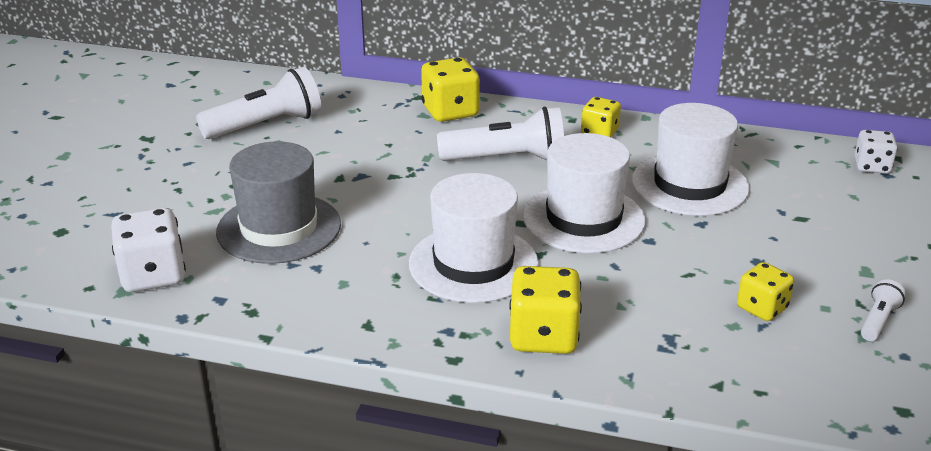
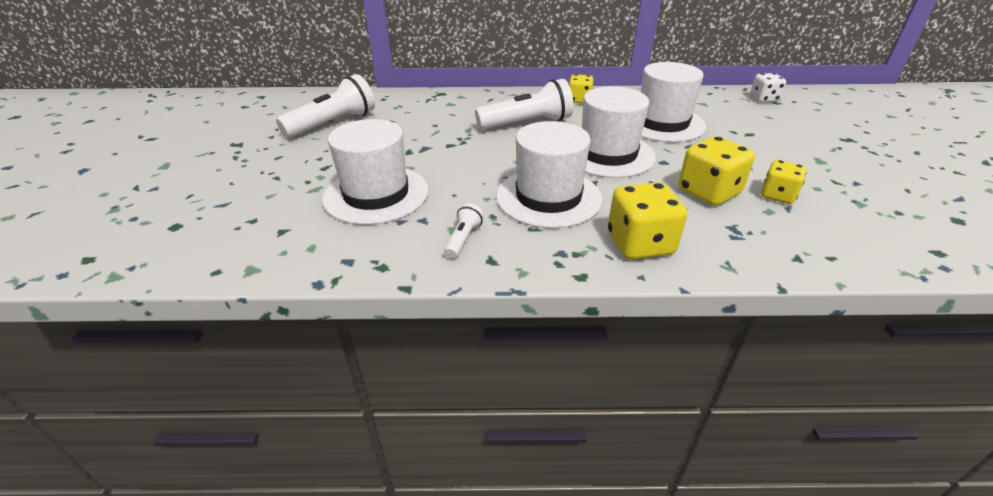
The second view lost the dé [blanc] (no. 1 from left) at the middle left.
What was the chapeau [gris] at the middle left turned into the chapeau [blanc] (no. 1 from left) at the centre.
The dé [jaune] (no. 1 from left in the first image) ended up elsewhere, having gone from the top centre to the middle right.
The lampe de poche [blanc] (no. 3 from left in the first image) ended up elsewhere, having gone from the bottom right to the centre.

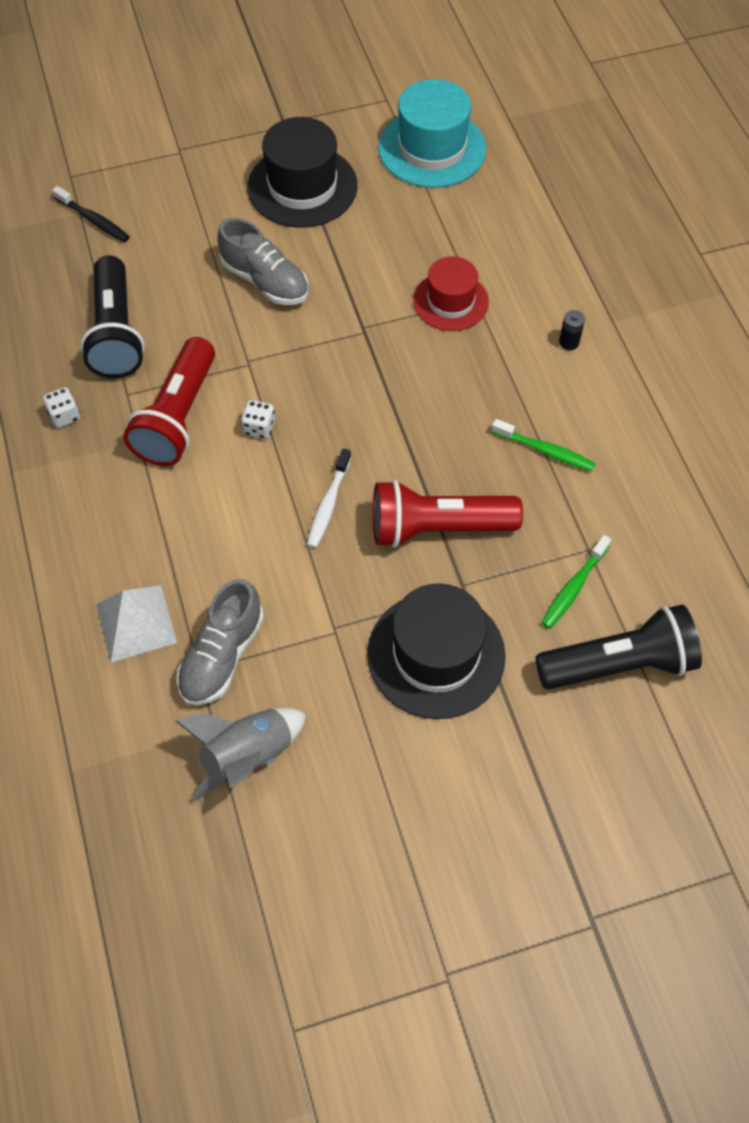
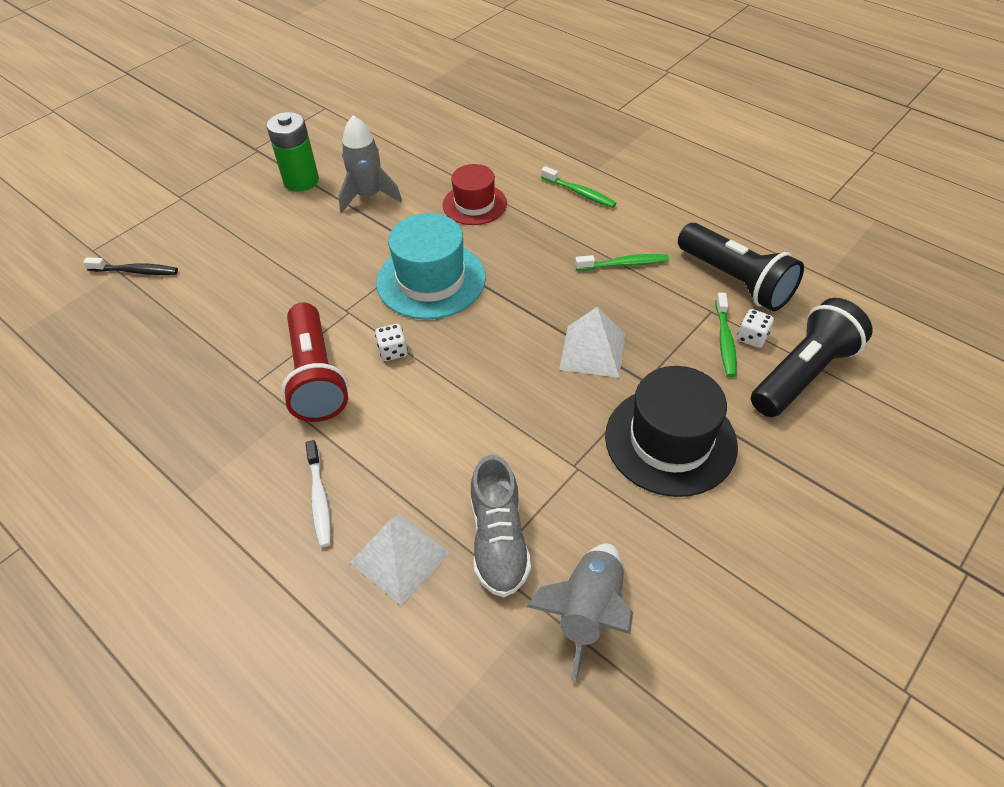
The dé [blanc] (no. 1 from left in the first image) ended up elsewhere, having gone from the middle left to the middle right.
The lampe de poche [noir] (no. 1 from left) ended up elsewhere, having gone from the top left to the middle right.
The second view lost the chaussure [gris] (no. 2 from left) at the top centre.
Where the chapeau [noir] (no. 1 from left) stood at the top centre, the pile [vert] came to stand at the top left.
The brosse à dents [blanc] ended up elsewhere, having gone from the centre to the middle left.
Where the lampe de poche [rouge] (no. 2 from left) stood at the centre, the pyramide [blanc] (no. 2 from left) came to stand at the centre.
The chapeau [turquoise] ended up elsewhere, having gone from the top centre to the centre.
Where the pile [noir] stood at the top right, the brosse à dents [vert] (no. 1 from left) came to stand at the top centre.
The second view gained the fusée [gris] (no. 1 from left) at the top centre.

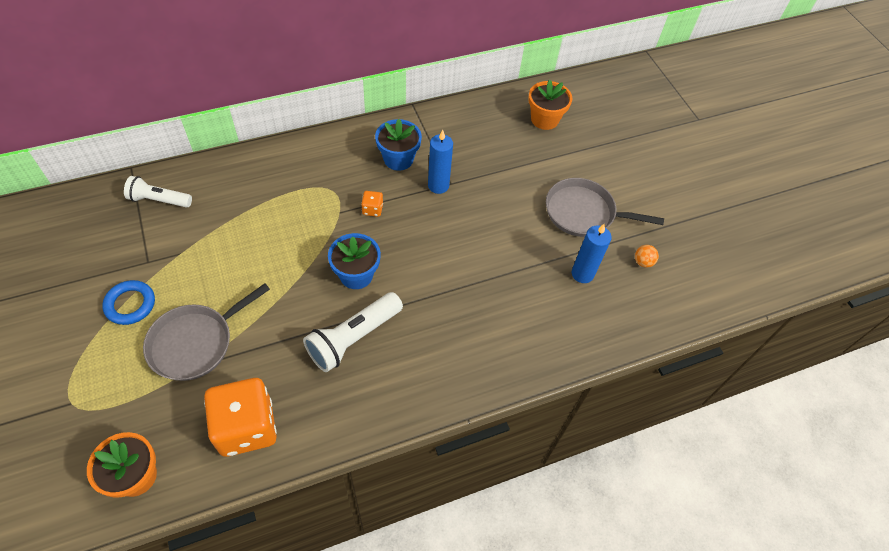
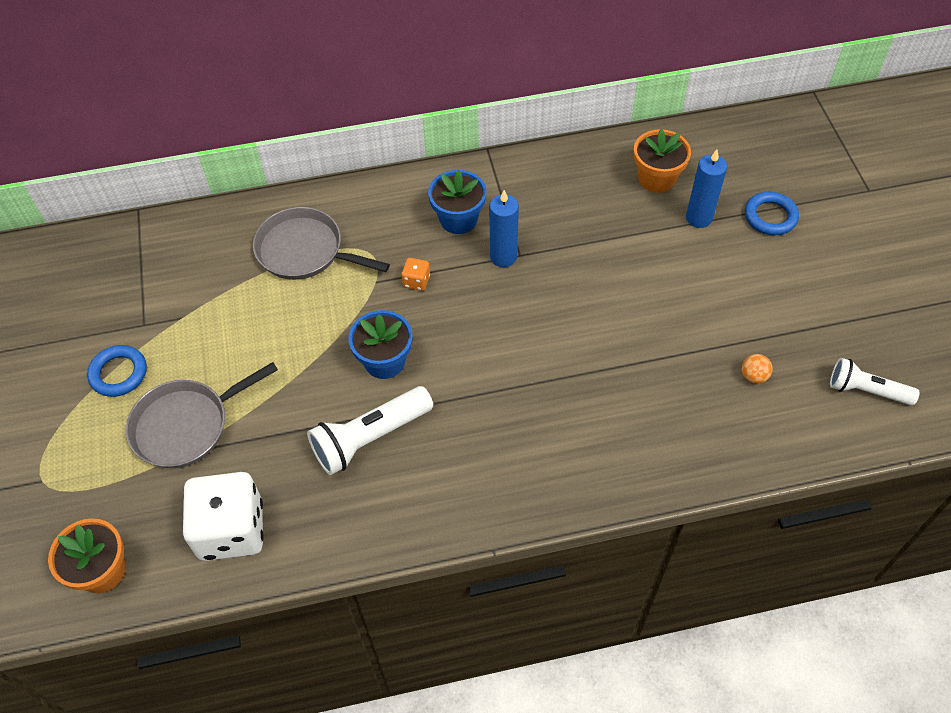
The lampe de poche [blanc] (no. 1 from left in the first image) ended up elsewhere, having gone from the middle left to the middle right.
What was the dé [orange] (no. 1 from left) at the bottom left turned into the dé [blanc] at the bottom left.
The poêle [gris] (no. 2 from left) ended up elsewhere, having gone from the middle right to the centre.
The bougie [bleu] (no. 2 from left) ended up elsewhere, having gone from the centre to the top right.
The second view gained the anneau [bleu] (no. 2 from left) at the top right.

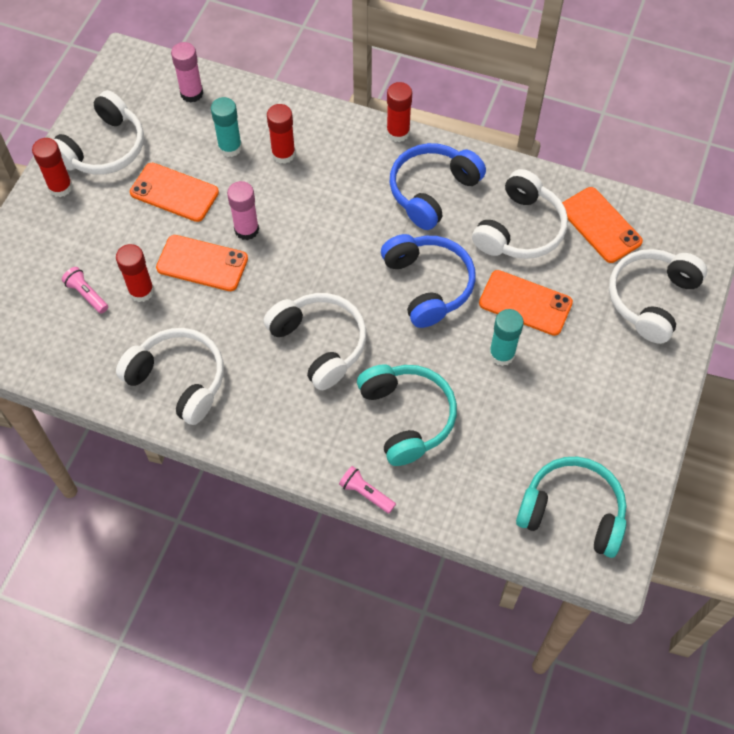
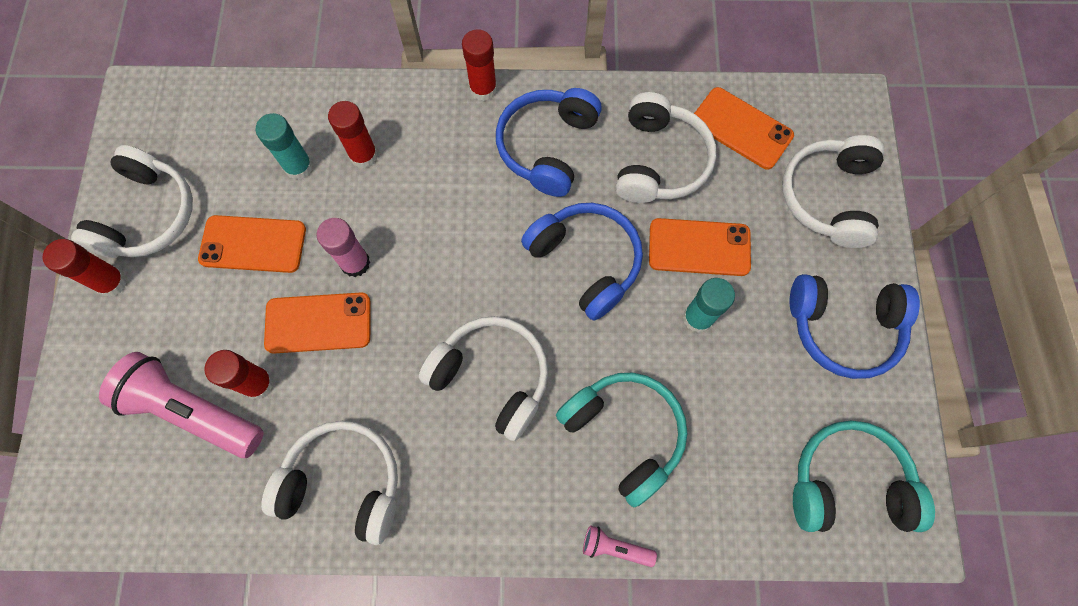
The size of the lampe de poche [rose] (no. 1 from left) at the middle left changed by a factor of 2.19.
The second view lost the bâton de colle [rose] (no. 1 from left) at the top left.
The second view gained the casque audio [bleu] (no. 3 from left) at the middle right.

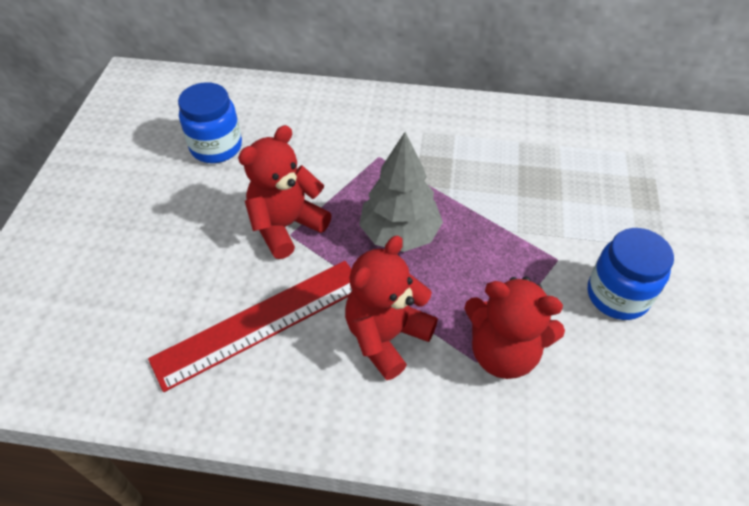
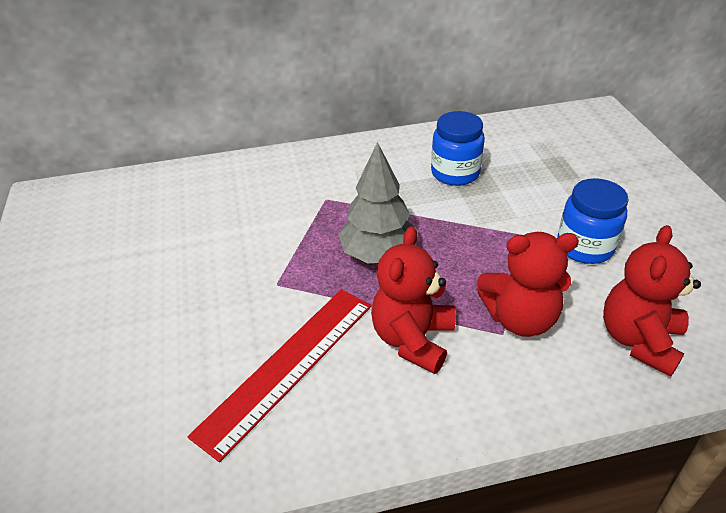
The bocal [bleu] (no. 1 from left) ended up elsewhere, having gone from the top left to the top centre.
The ours en peluche [rouge] (no. 1 from left in the first image) ended up elsewhere, having gone from the centre to the middle right.

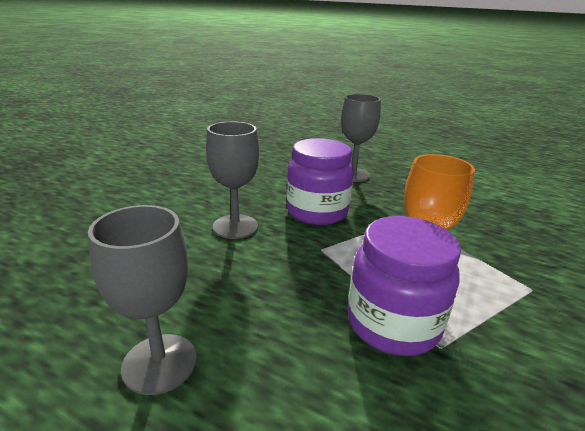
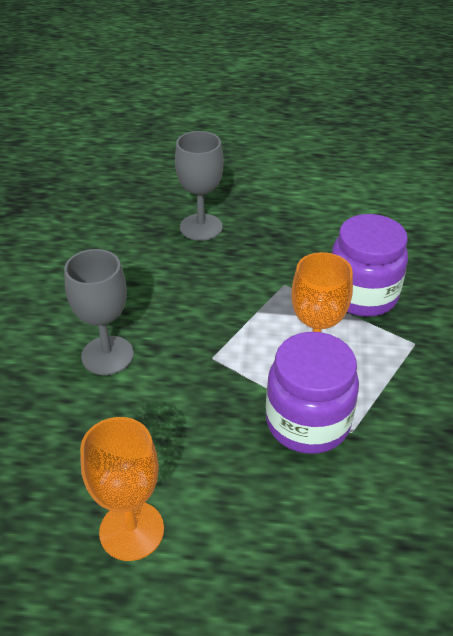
What was the verre à pied [gris] (no. 1 from left) at the bottom left turned into the verre à pied [orange] (no. 1 from left) at the bottom left.
The bocal [violet] (no. 1 from left in the first image) ended up elsewhere, having gone from the centre to the middle right.

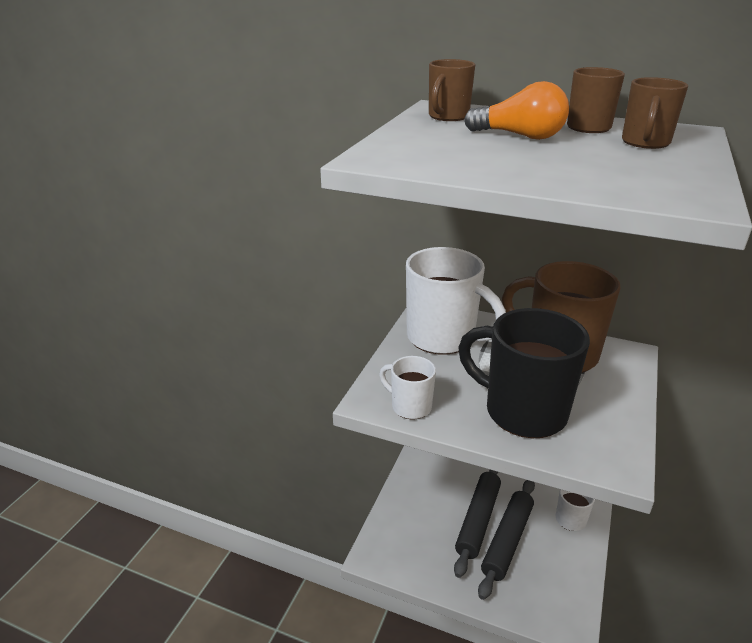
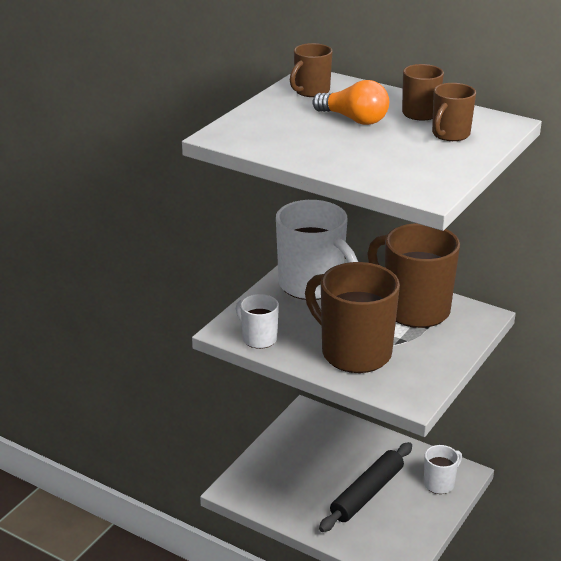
The second view lost the rouleau à pâtisserie [noir] (no. 1 from left) at the bottom centre.
What was the tasse [noir] at the middle right turned into the tasse [marron] (no. 2 from left) at the centre.

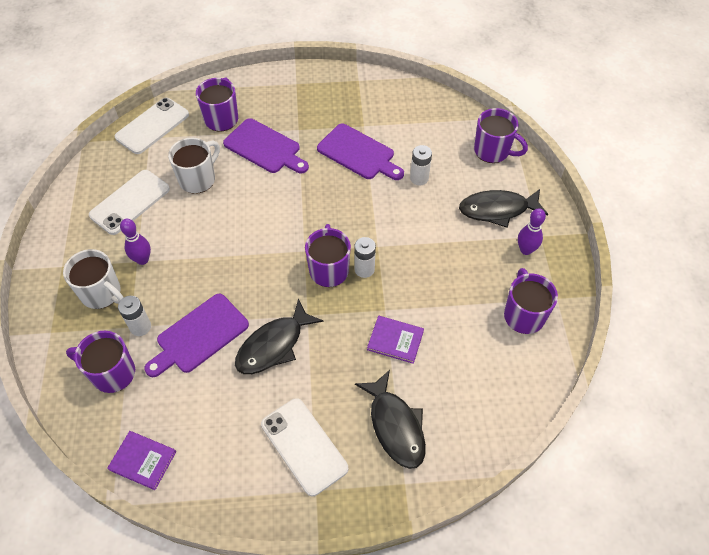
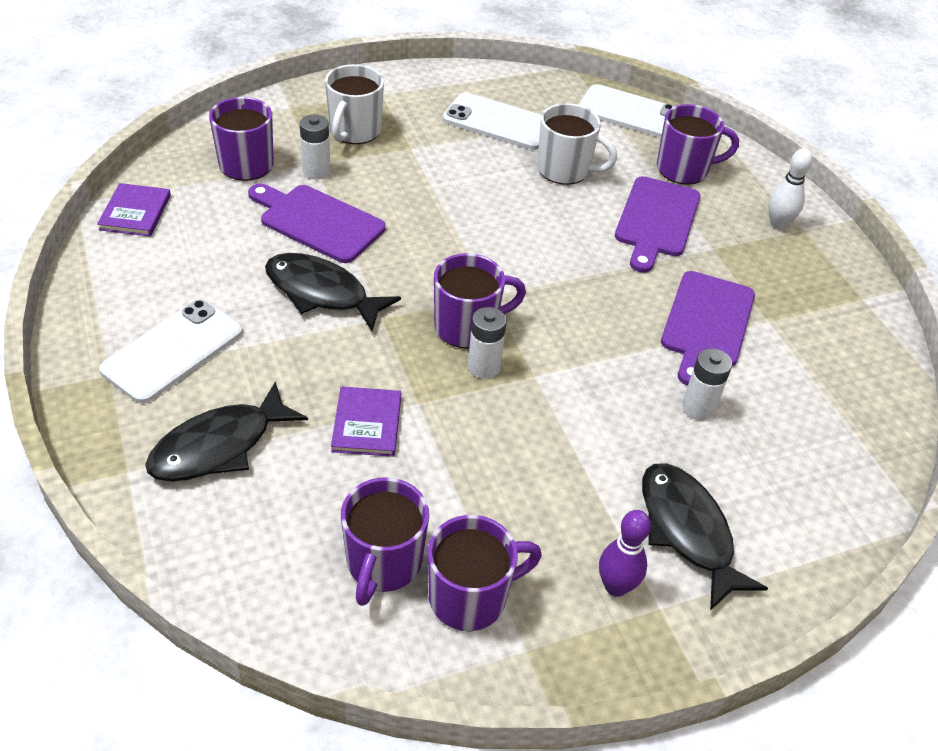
The second view lost the quille [violet] (no. 1 from left) at the middle left.
The tasse [violet] (no. 4 from left in the first image) ended up elsewhere, having gone from the top right to the bottom centre.
The second view gained the quille [blanc] at the top right.

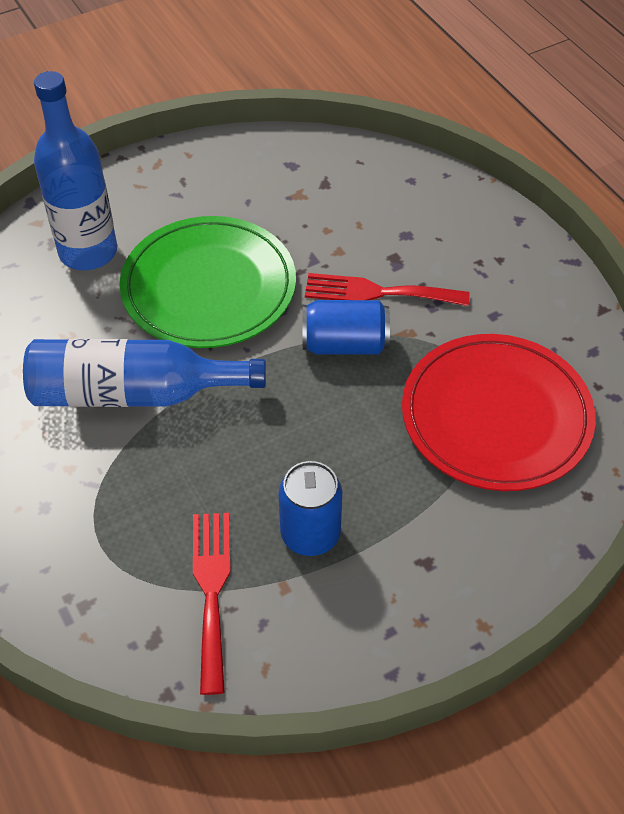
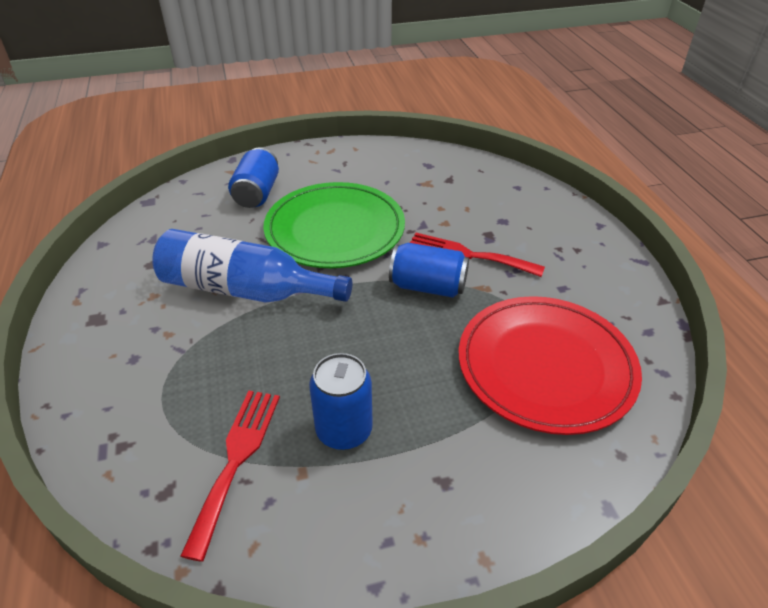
Where the bouteille [bleu] (no. 1 from left) stood at the top left, the canette [bleu] (no. 1 from left) came to stand at the top left.

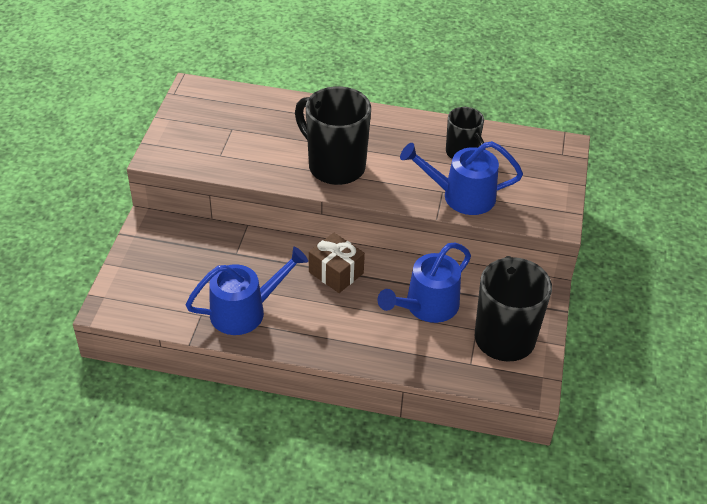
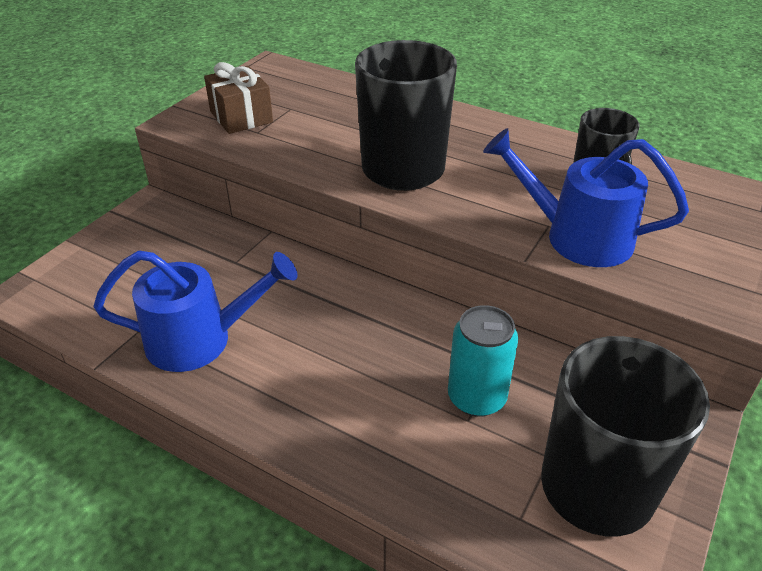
The cadeau [marron] ended up elsewhere, having gone from the centre to the top left.
Where the arrosoir [bleu] (no. 2 from left) stood at the centre, the canette [turquoise] came to stand at the centre.

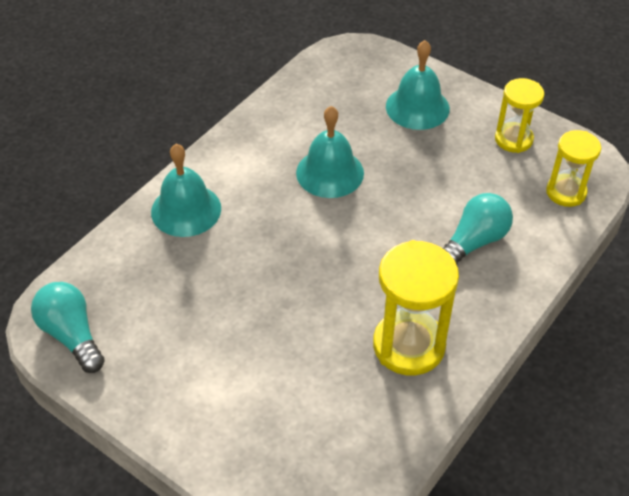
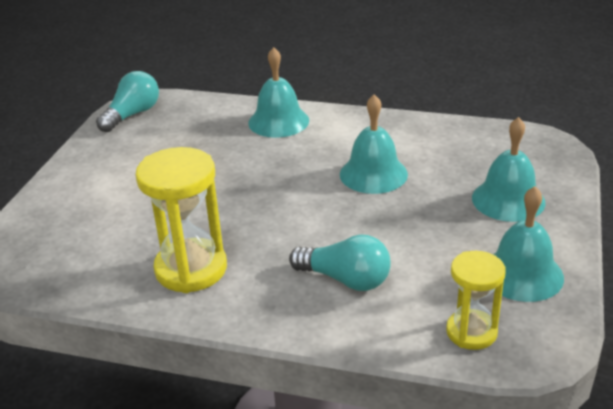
Where the sablier [jaune] (no. 2 from left) stood at the top right, the cloche [turquoise] (no. 4 from left) came to stand at the middle right.

